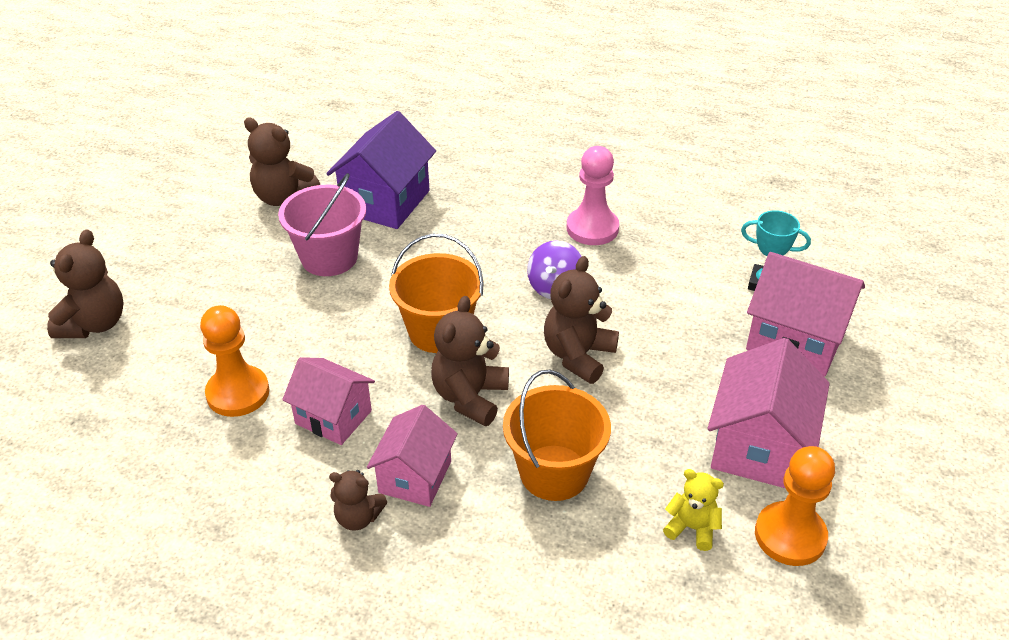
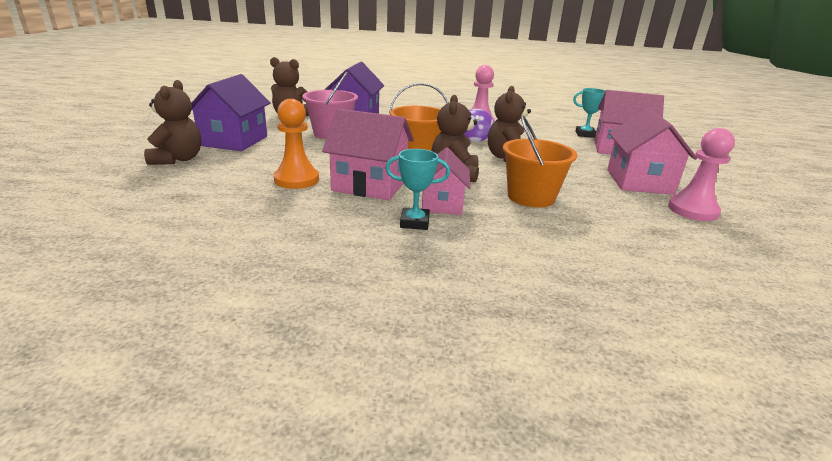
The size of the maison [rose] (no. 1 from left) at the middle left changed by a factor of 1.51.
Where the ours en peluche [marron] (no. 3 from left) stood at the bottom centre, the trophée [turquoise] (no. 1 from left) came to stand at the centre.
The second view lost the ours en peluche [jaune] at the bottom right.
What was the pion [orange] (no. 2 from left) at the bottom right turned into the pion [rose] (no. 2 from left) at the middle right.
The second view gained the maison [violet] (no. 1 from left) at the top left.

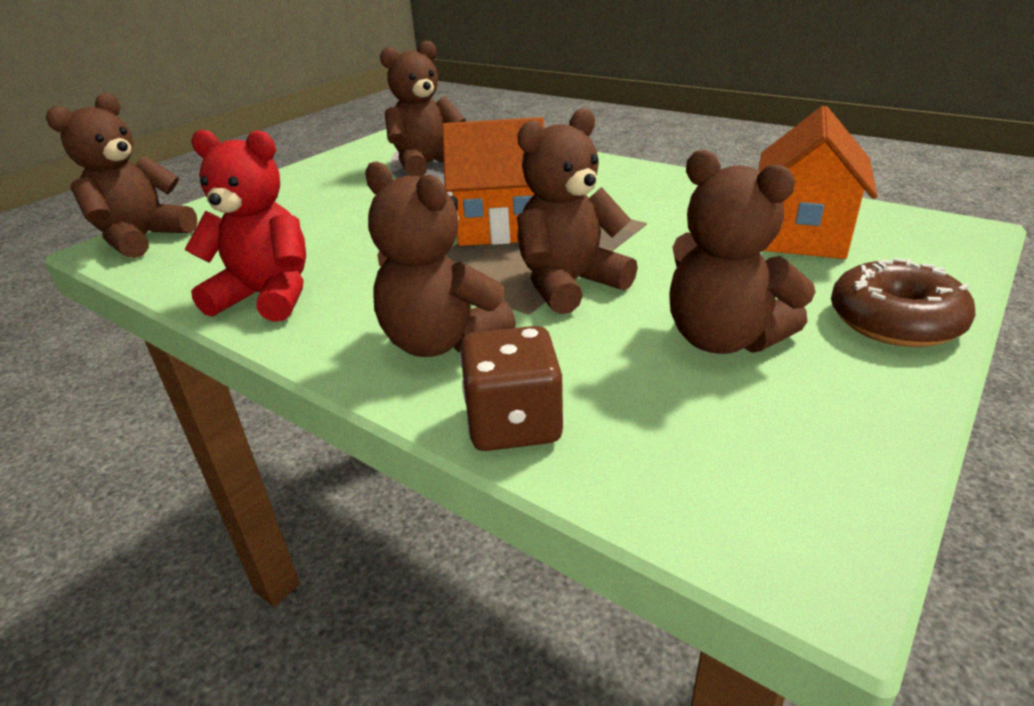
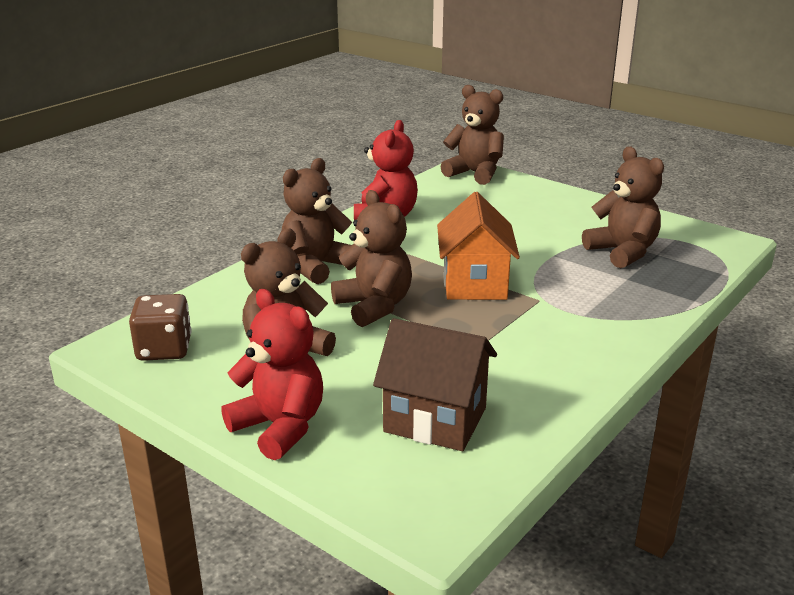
The dé [marron] ended up elsewhere, having gone from the centre to the middle left.
What was the maison [orange] (no. 2 from left) at the top right turned into the maison [marron] at the centre.
Where the beignet [marron] stood at the middle right, the ours en peluche [rouge] (no. 1 from left) came to stand at the centre.

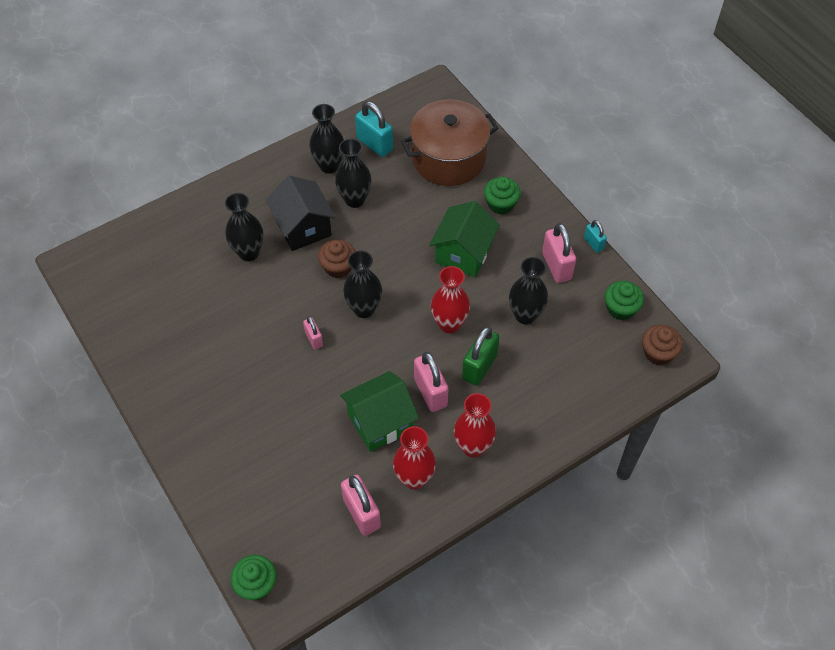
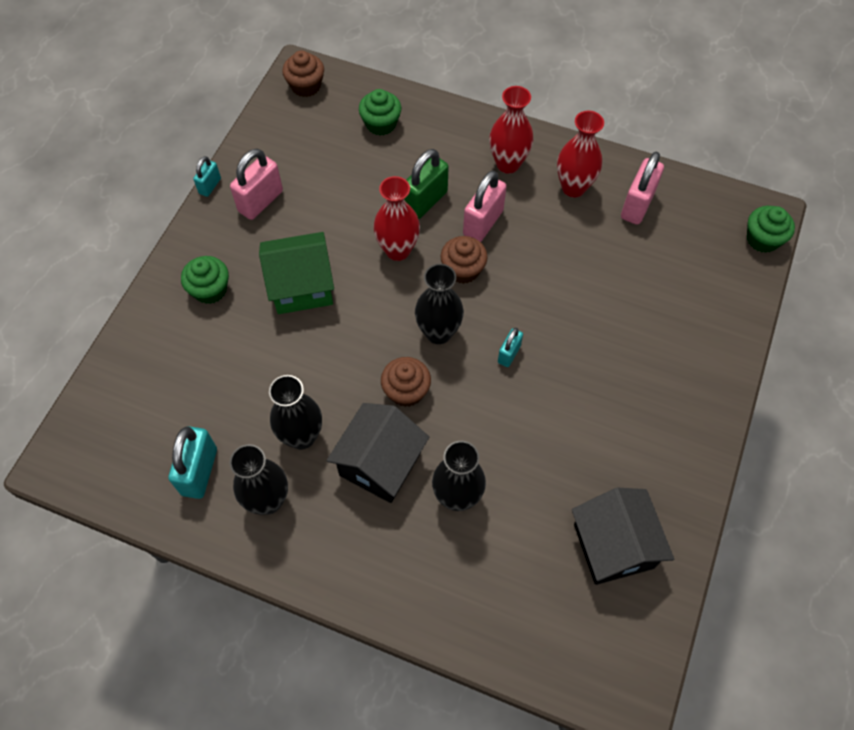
What was the cadenas [rose] (no. 1 from left) at the centre turned into the cadenas [turquoise] (no. 3 from left) at the centre.
The second view lost the maison [vert] (no. 1 from left) at the centre.
The second view lost the marmite [marron] at the top centre.
The cadenas [vert] at the centre ended up facing another way, 45 degrees counterclockwise from before.
The second view lost the vase [noir] (no. 5 from left) at the centre.
The muffin [vert] (no. 3 from left in the first image) ended up elsewhere, having gone from the middle right to the top centre.
The second view gained the muffin [marron] (no. 3 from left) at the centre.
The second view gained the maison [noir] (no. 2 from left) at the bottom right.

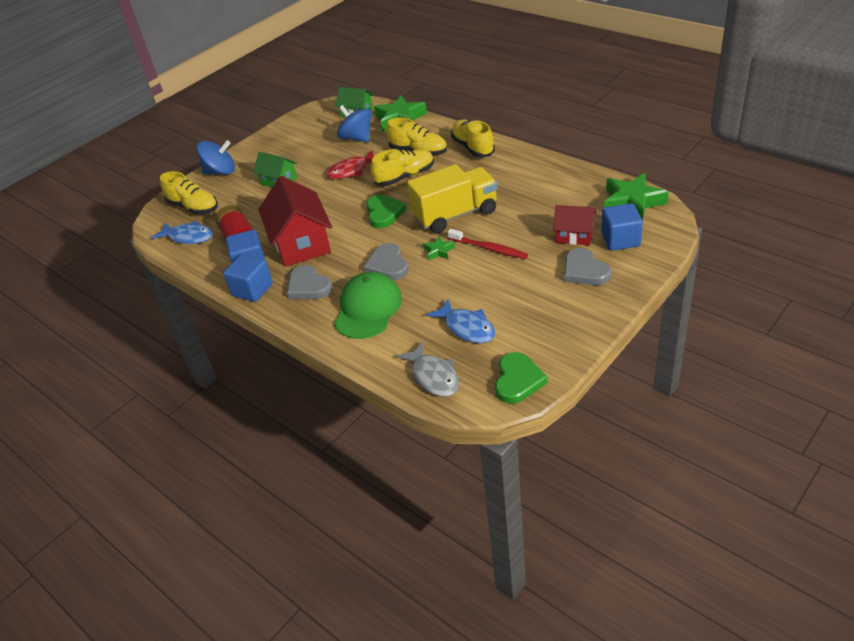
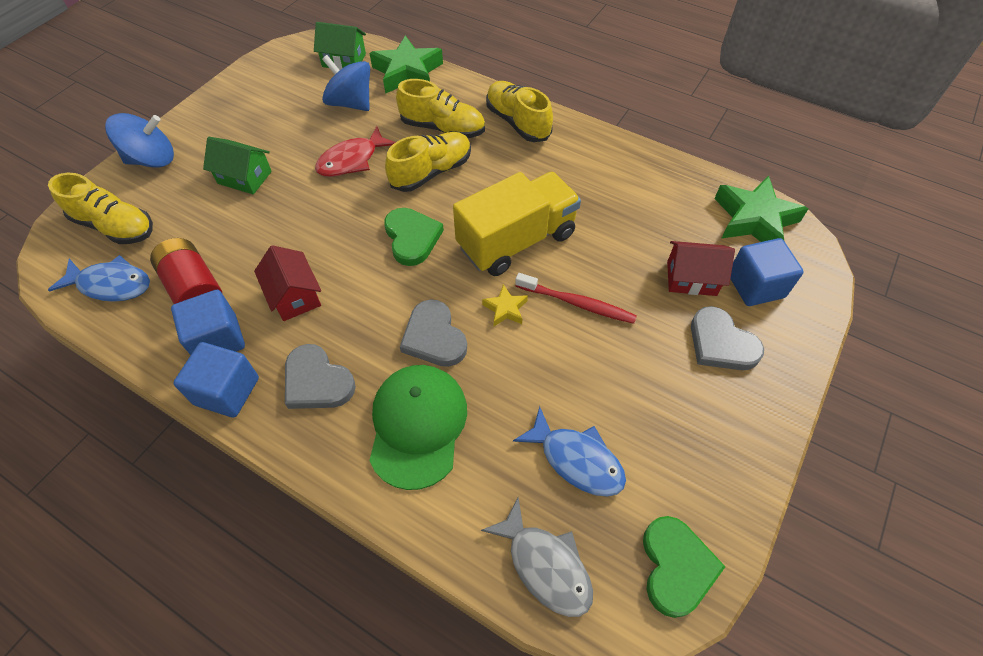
The size of the maison [rouge] (no. 1 from left) at the centre changed by a factor of 0.55.
What was the étoile [vert] (no. 2 from left) at the centre turned into the étoile [jaune] at the centre.

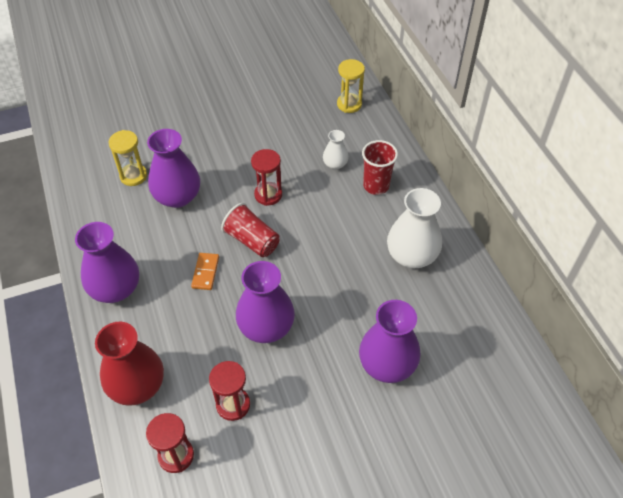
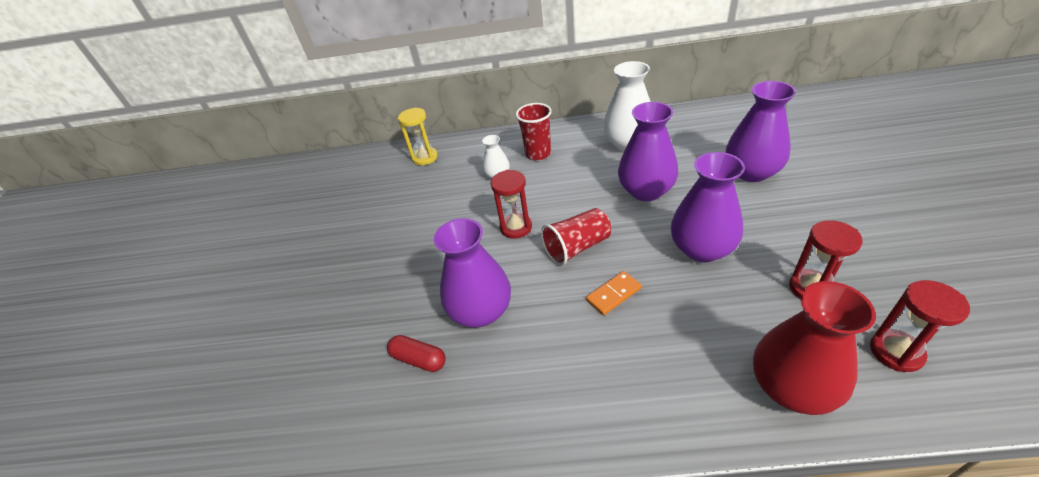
The vase [violet] (no. 1 from left in the first image) ended up elsewhere, having gone from the middle left to the top centre.
Where the sablier [jaune] (no. 1 from left) stood at the top left, the gélule [rouge] came to stand at the bottom centre.
The domino [orange] at the middle left ended up facing another way, 60 degrees counterclockwise from before.

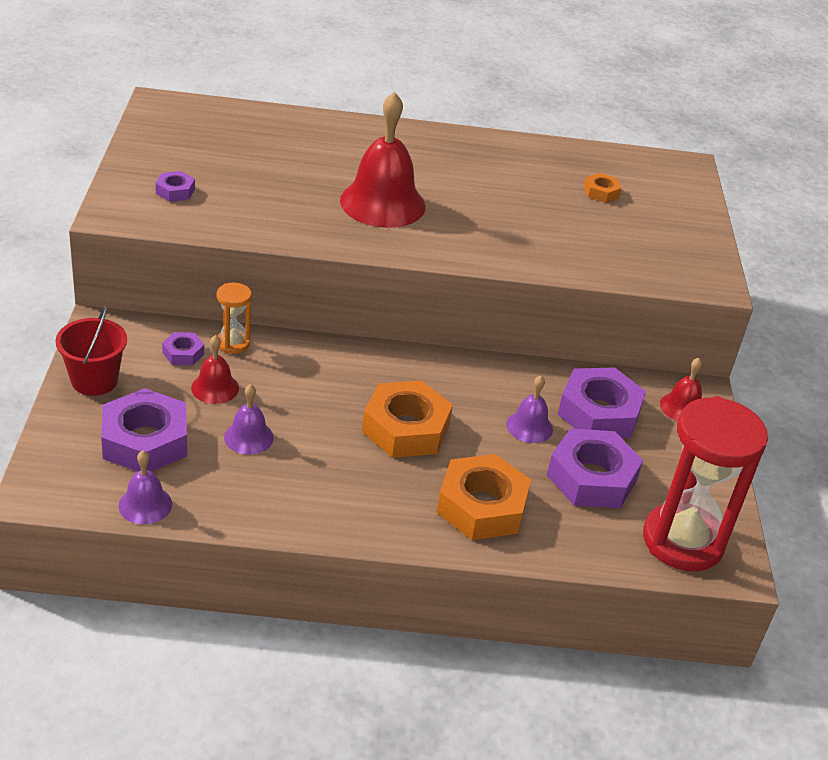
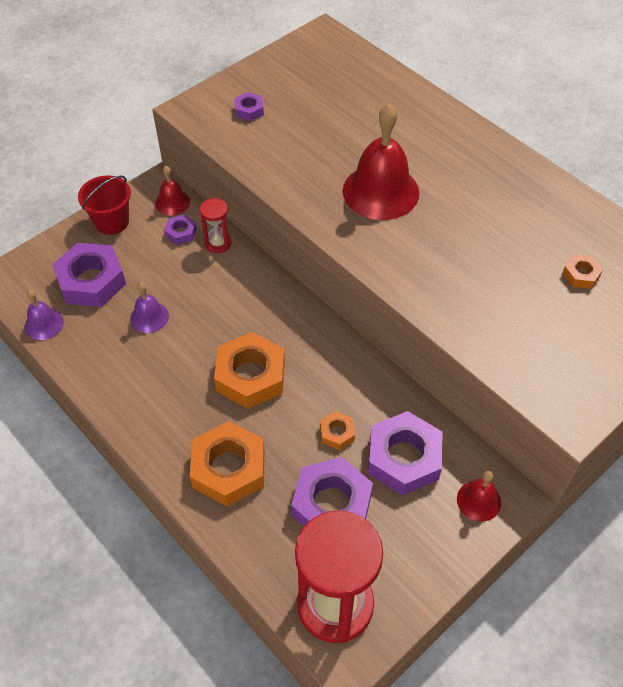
The cloche [rouge] (no. 1 from left) ended up elsewhere, having gone from the middle left to the top left.
What was the sablier [orange] at the middle left turned into the sablier [rouge] (no. 1 from left) at the top centre.
Where the cloche [violet] (no. 3 from left) stood at the centre, the écrou [orange] (no. 3 from left) came to stand at the centre.

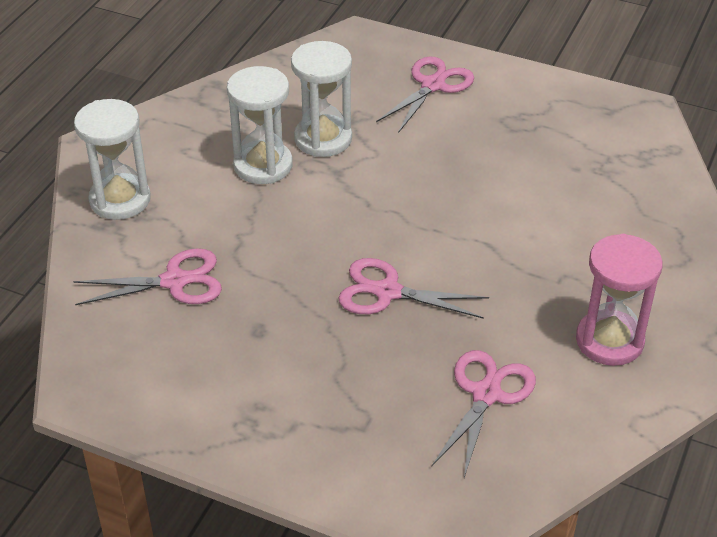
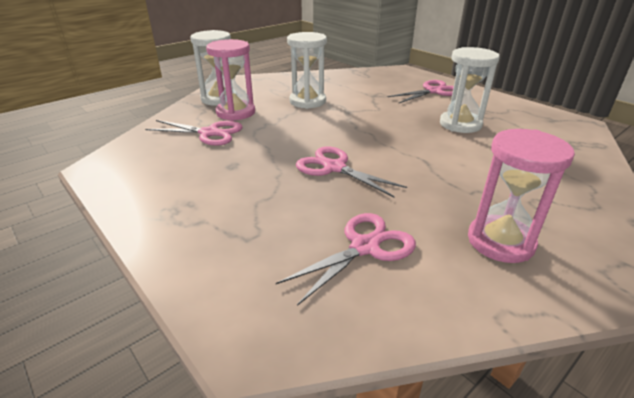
The sablier [blanc] (no. 3 from left) ended up elsewhere, having gone from the top centre to the top right.
The second view gained the sablier [rose] (no. 1 from left) at the top centre.

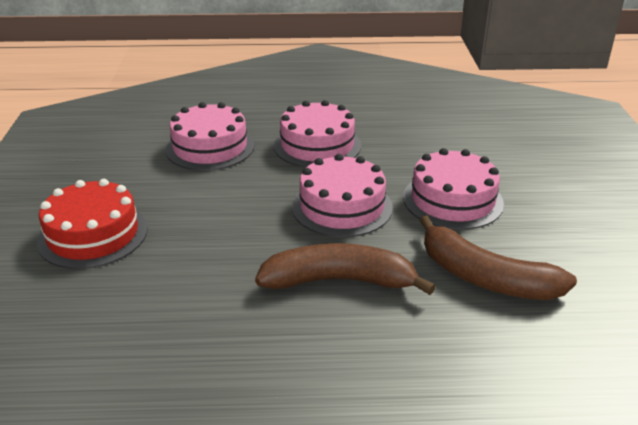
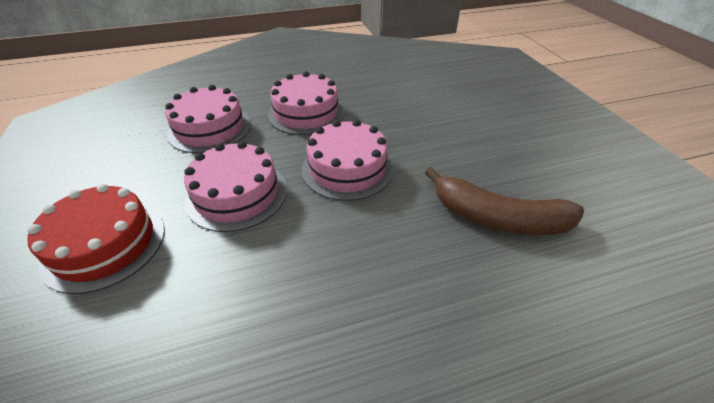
The second view lost the banane [marron] (no. 1 from left) at the centre.
The gâteau [rose] (no. 4 from left in the first image) ended up elsewhere, having gone from the middle right to the middle left.

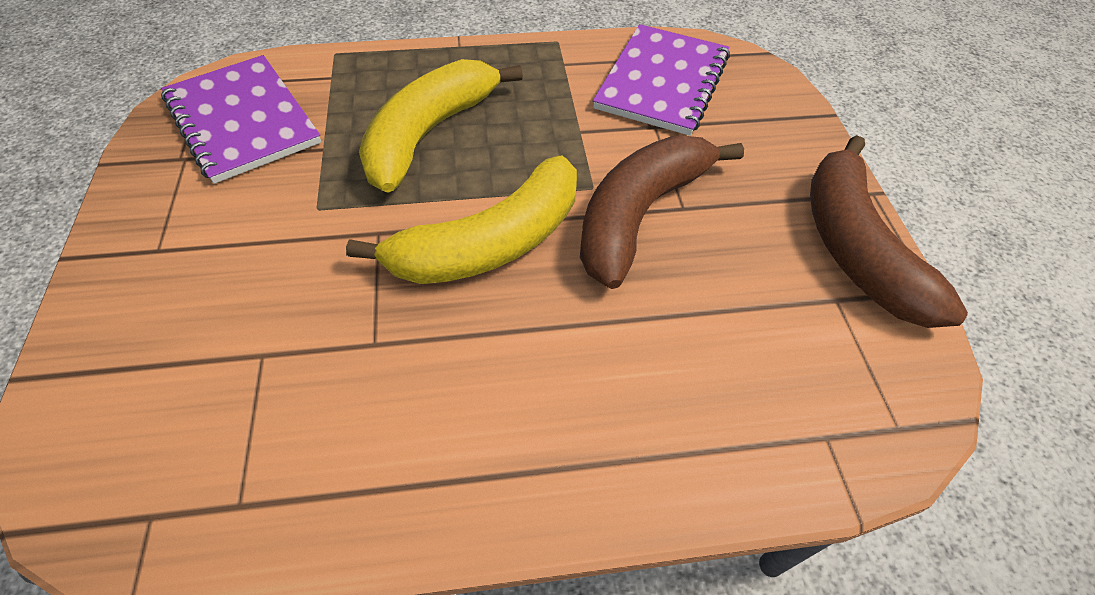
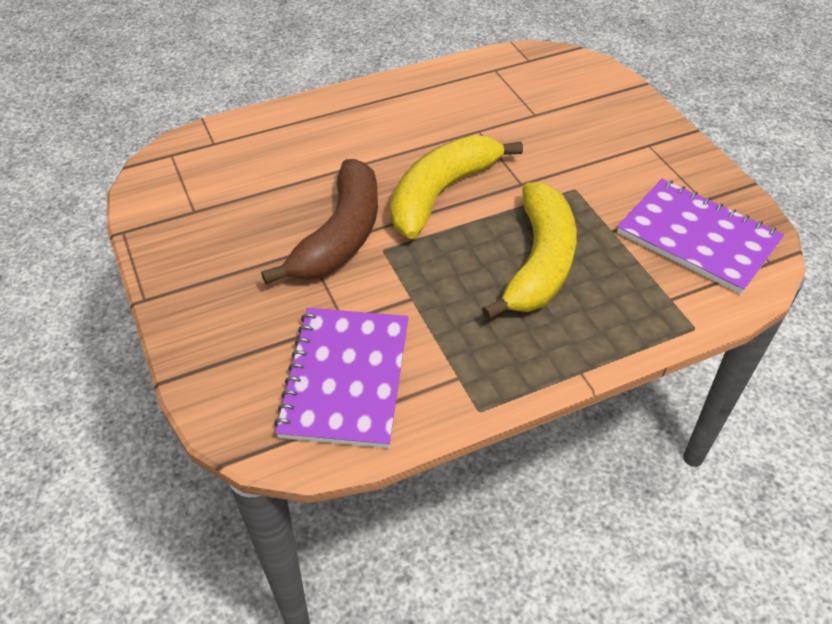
The second view lost the banane [marron] (no. 2 from left) at the middle right.

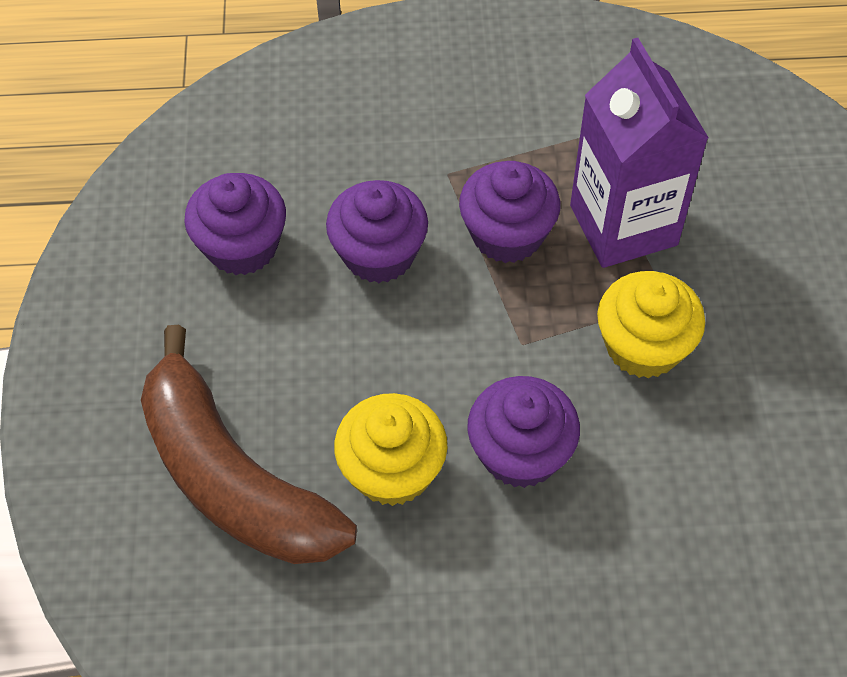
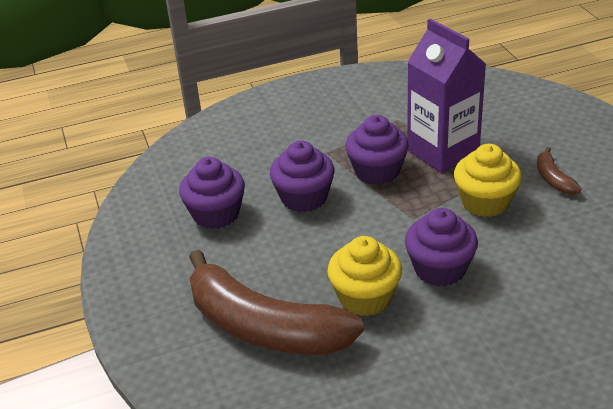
The second view gained the banane [marron] (no. 2 from left) at the middle right.

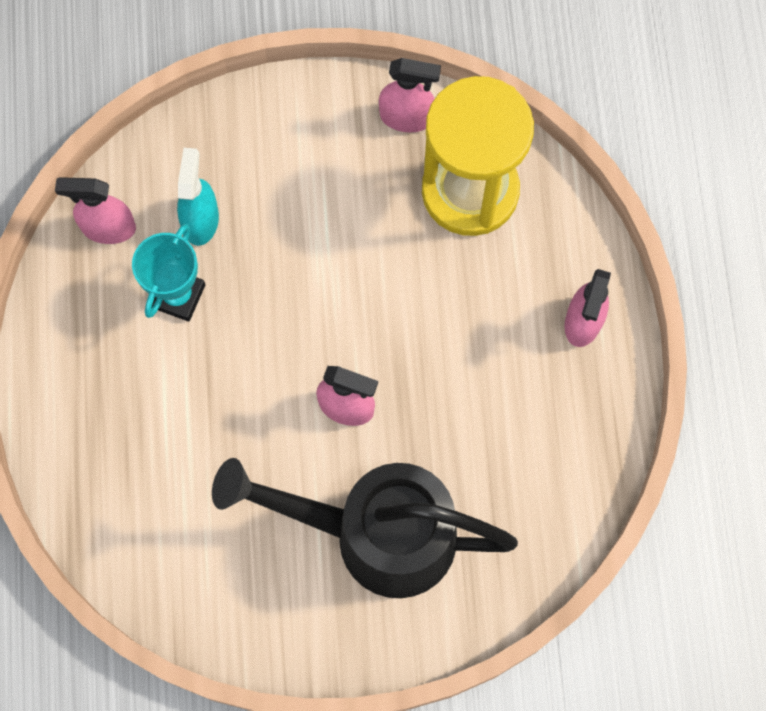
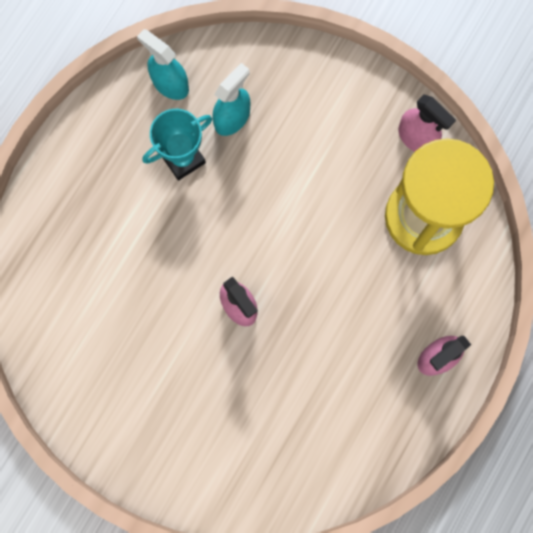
What was the vaporisateur [rose] (no. 1 from left) at the top left turned into the vaporisateur [turquoise] (no. 1 from left) at the top left.
The second view lost the arrosoir [noir] at the bottom centre.

